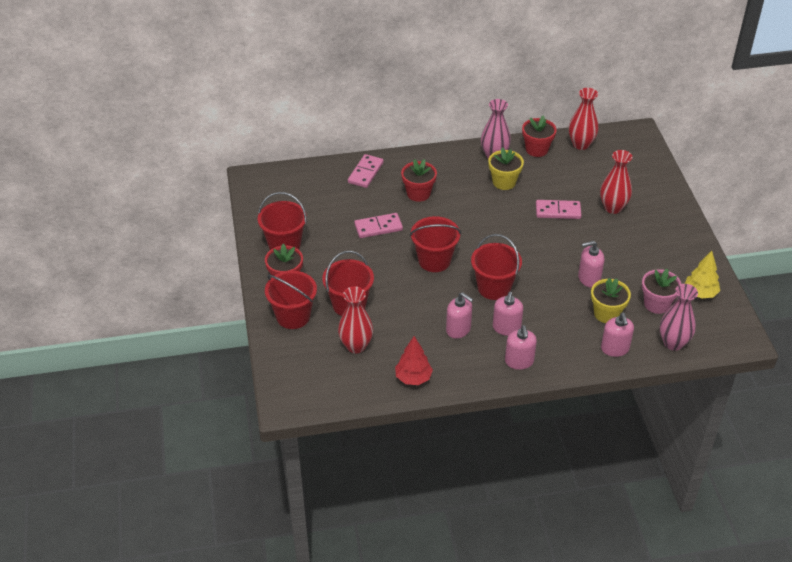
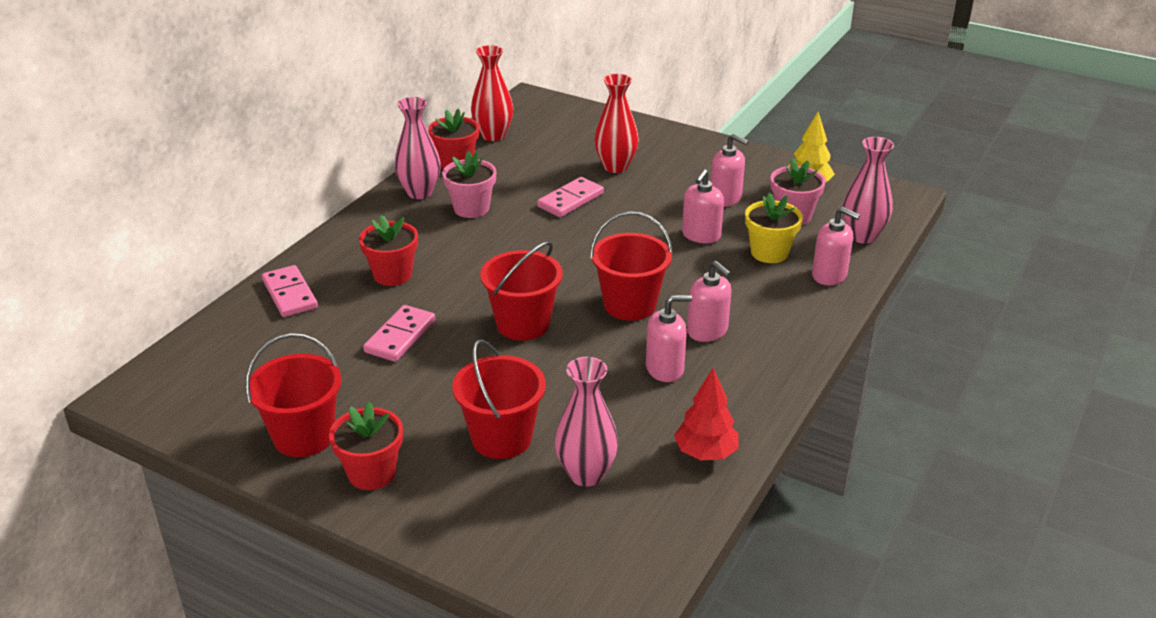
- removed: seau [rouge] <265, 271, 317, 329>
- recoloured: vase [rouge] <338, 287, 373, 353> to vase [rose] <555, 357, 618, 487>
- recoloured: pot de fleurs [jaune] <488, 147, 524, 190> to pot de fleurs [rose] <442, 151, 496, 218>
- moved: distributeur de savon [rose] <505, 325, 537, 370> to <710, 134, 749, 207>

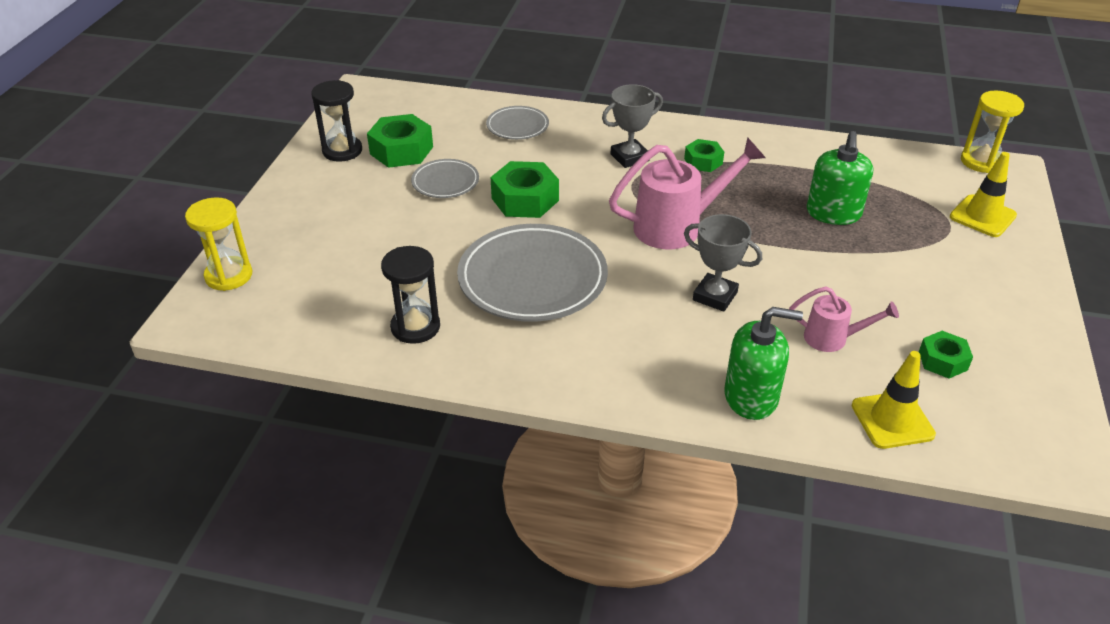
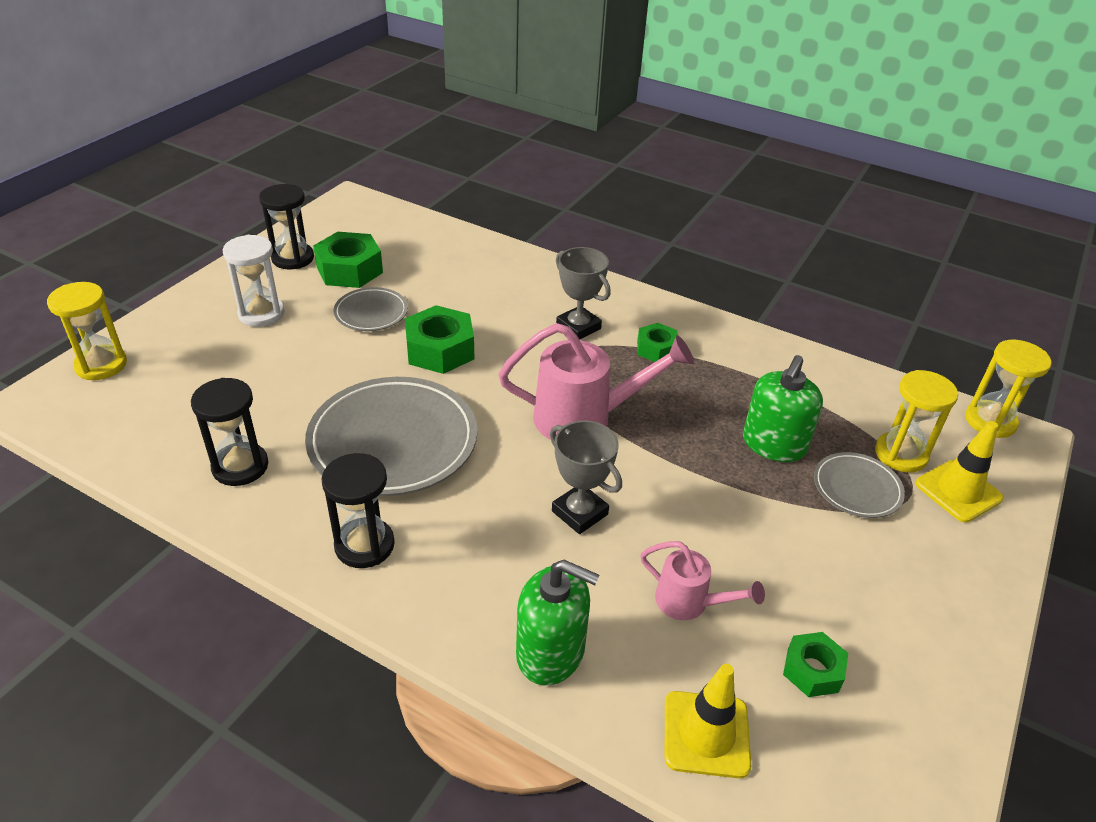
- moved: assiette [gris] <486, 106, 549, 140> to <814, 452, 905, 518>
- turned: trophée [gris] <602, 84, 663, 168> = <556, 247, 611, 340> 60 degrees clockwise
- added: sablier [blanc] <223, 235, 285, 327>
- added: sablier [noir] <321, 453, 395, 568>
- added: sablier [jaune] <875, 370, 958, 473>

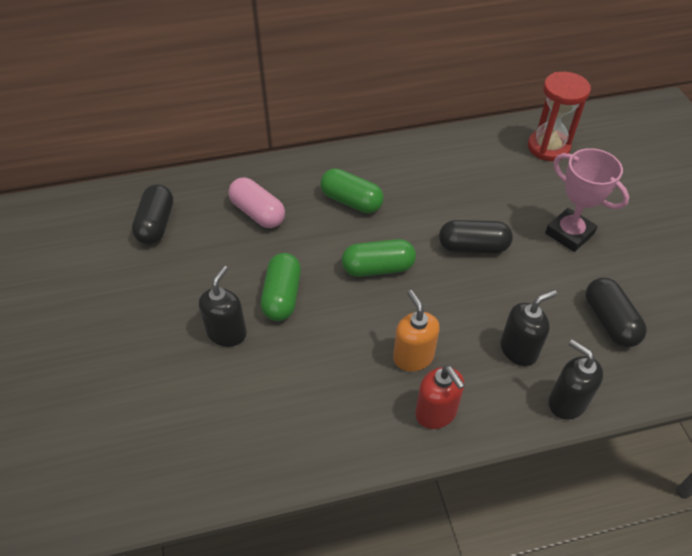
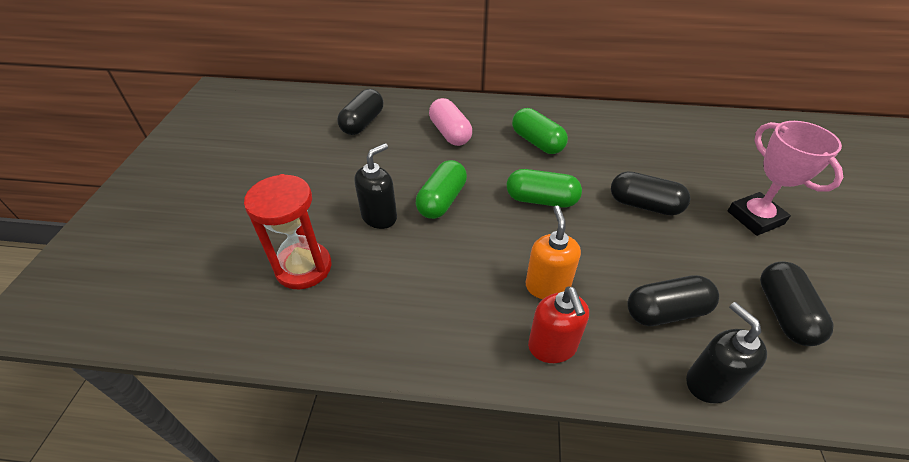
- replaced: distributeur de savon [noir] <501, 290, 557, 366> to gélule [noir] <627, 275, 719, 326>
- moved: sablier [rouge] <528, 72, 591, 161> to <244, 174, 332, 289>

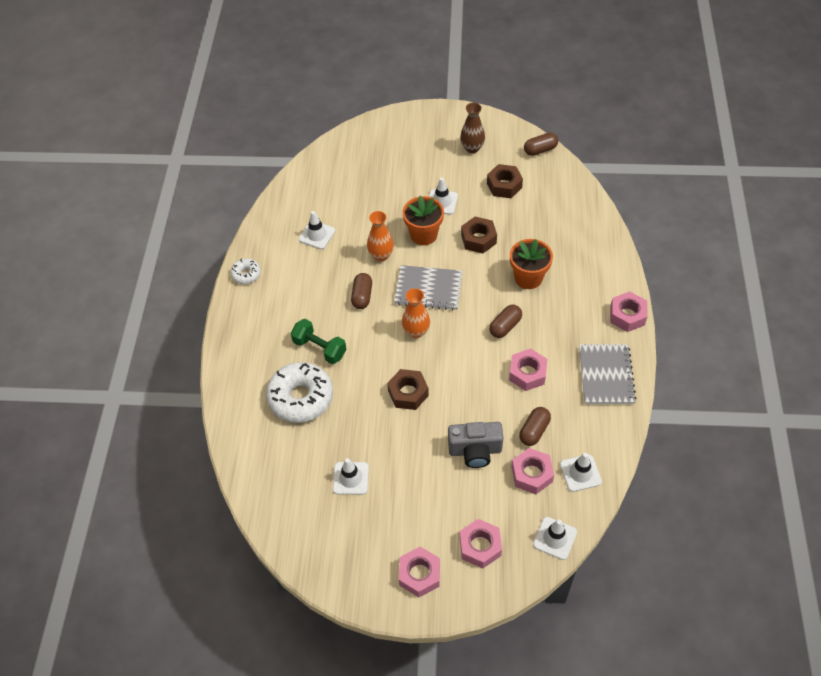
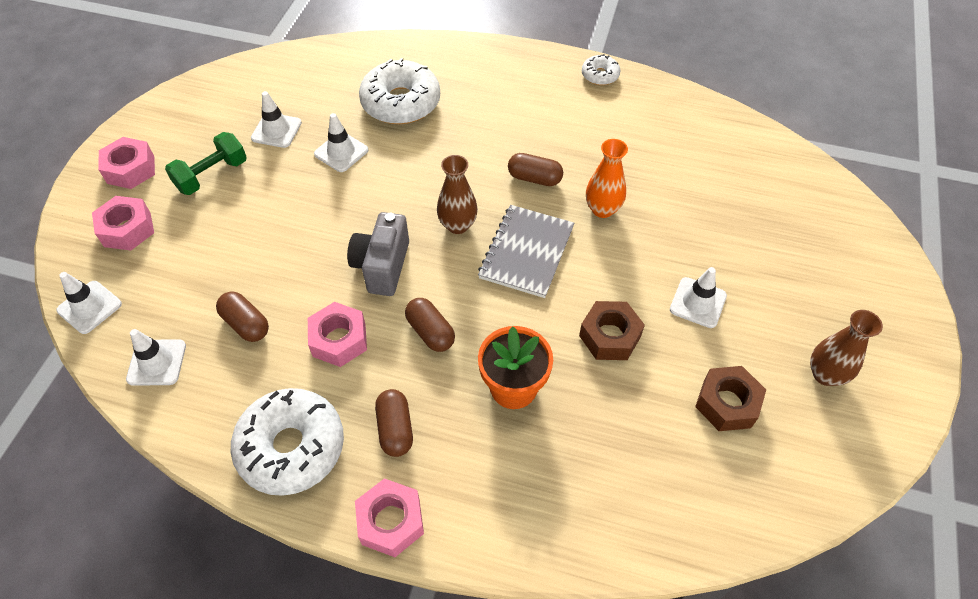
- moved: haltère [vert] <291, 319, 346, 364> to <165, 132, 247, 195>
- moved: cône de chantier [blanc] <299, 211, 335, 249> to <314, 113, 368, 172>
- removed: écrou [marron] <387, 369, 429, 410>
- recoloured: vase [orange] <402, 288, 430, 338> to vase [marron] <437, 155, 478, 234>
- removed: pot de fleurs [orange] <403, 196, 444, 245>
- moved: appareil photo [gris] <448, 422, 503, 468> to <347, 212, 409, 296>
- removed: écrou [rose] <512, 448, 554, 494>
- moved: gélule [marron] <524, 132, 558, 156> to <375, 389, 413, 457>
- replaced: carnet [gris] <579, 344, 637, 404> to beignet [blanc] <231, 388, 344, 496>

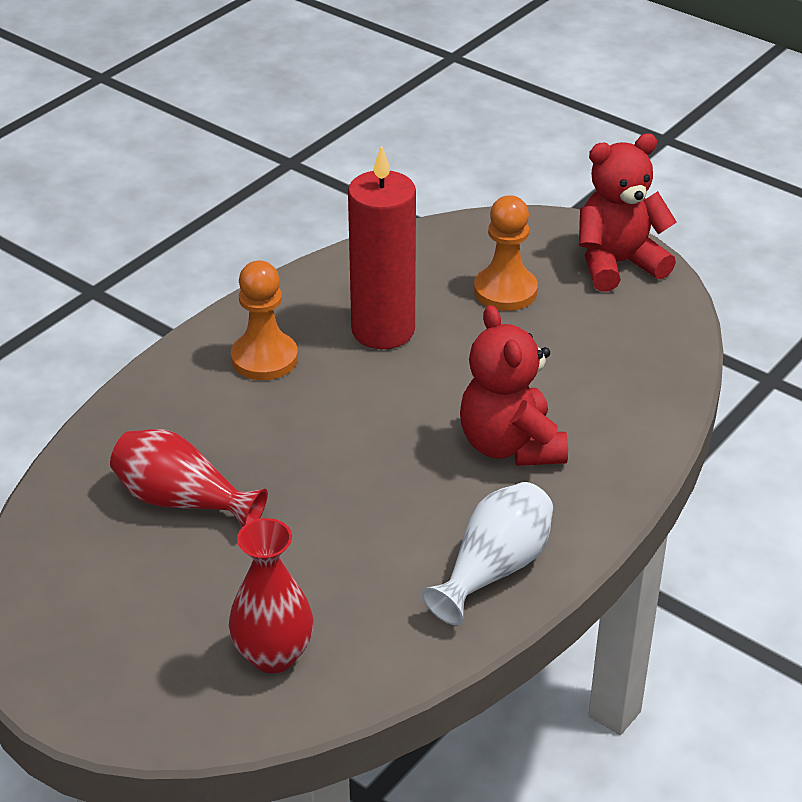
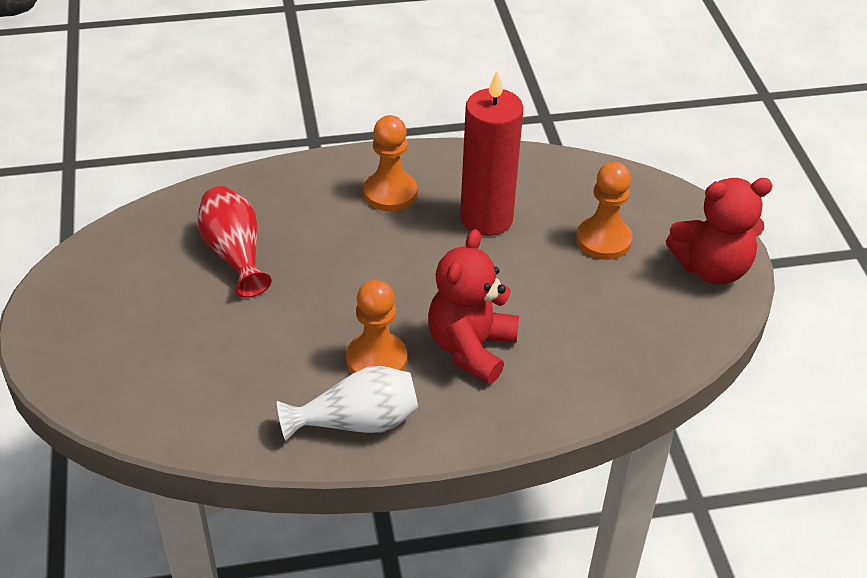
- removed: vase [rouge] <229, 518, 314, 673>
- turned: ours en peluche [rouge] <579, 133, 677, 292> = <666, 178, 773, 284> 150 degrees clockwise
- added: pion [orange] <346, 280, 407, 374>

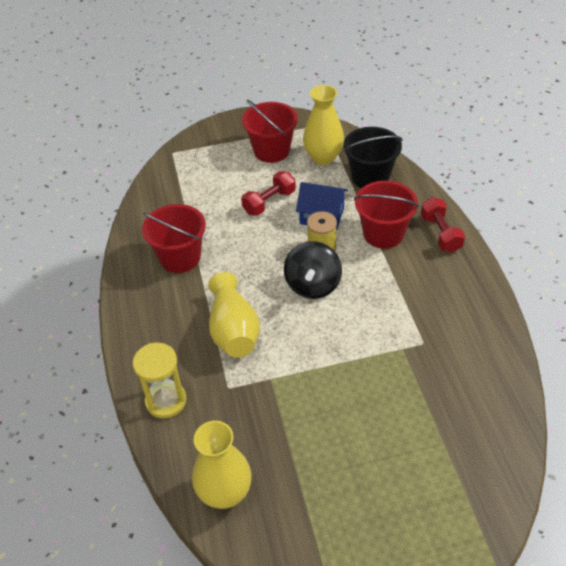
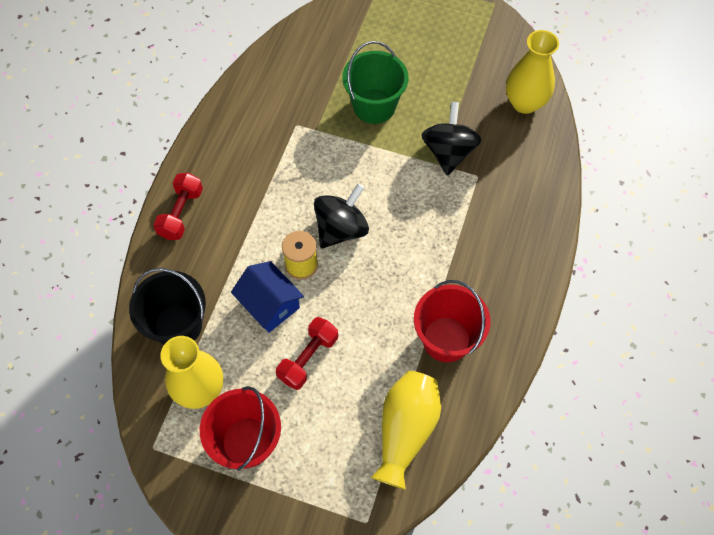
- removed: sablier [jaune] <133, 343, 187, 418>
- moved: vase [jaune] <208, 272, 260, 358> to <371, 371, 441, 490>
- turned: haltère [rouge] <241, 171, 296, 216> = <276, 317, 338, 390> 45 degrees counterclockwise
- removed: seau [rouge] <354, 181, 419, 249>
- added: seau [vert] <342, 41, 409, 124>
- added: toupie [noir] <421, 102, 481, 176>

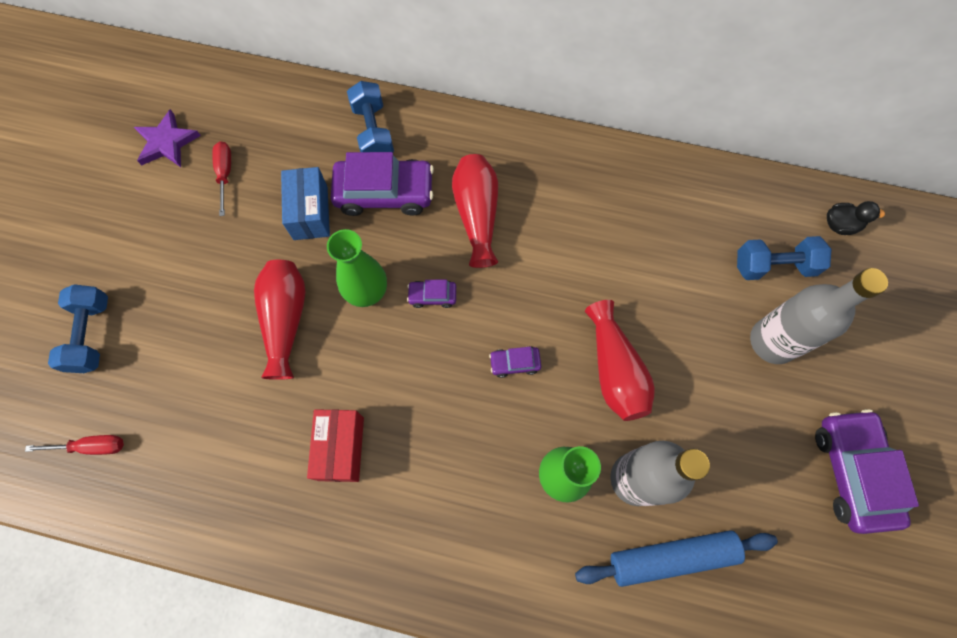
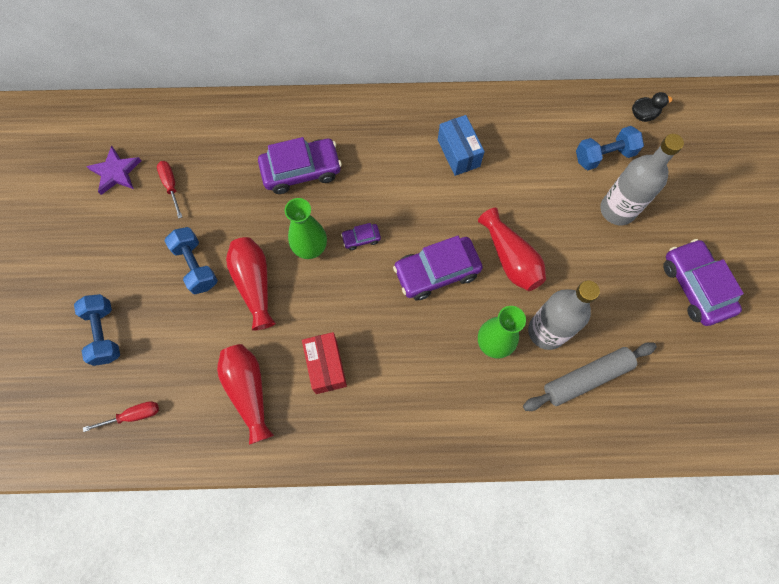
- moved: boîte [bleu] <281, 167, 330, 240> to <438, 115, 485, 176>
- moved: haltère [bleu] <347, 81, 394, 152> to <164, 227, 218, 294>
- moved: vase [rouge] <452, 154, 498, 268> to <217, 344, 274, 445>
- resized: voiture [violet] <489, 346, 541, 378> = <393, 236, 483, 300> x2.17
- recoloured: rouleau à pâtisserie [bleu] <575, 530, 778, 587> to rouleau à pâtisserie [gris] <523, 342, 657, 411>

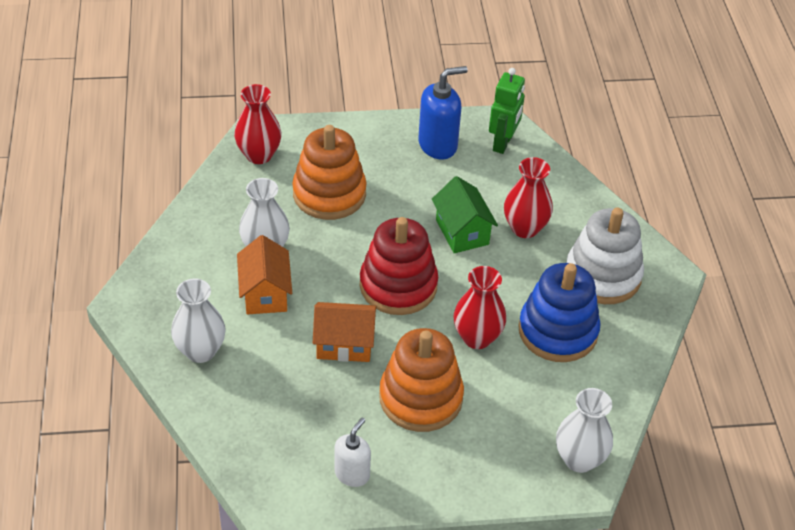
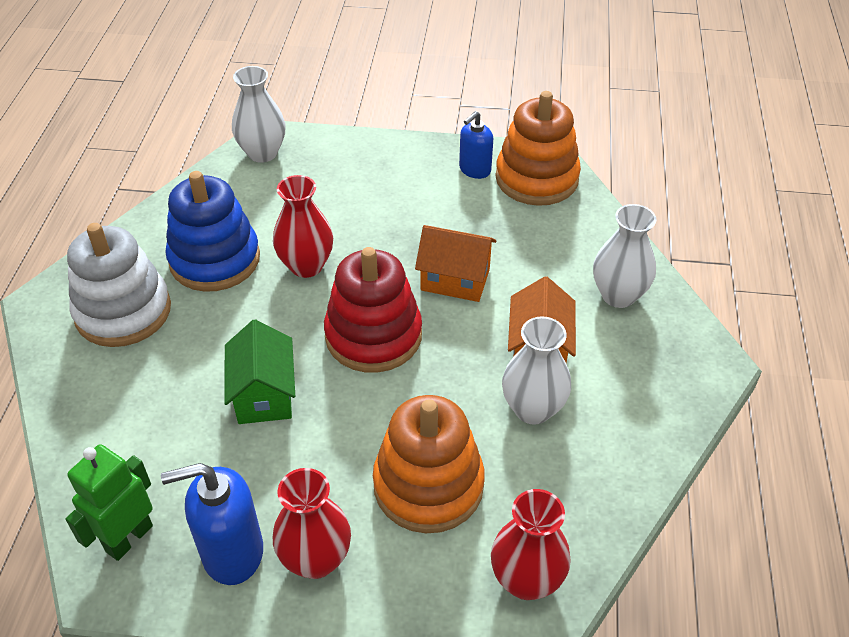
- recoloured: distributeur de savon [blanc] <335, 418, 371, 487> to distributeur de savon [bleu] <459, 111, 493, 179>
- moved: jouet à empiler [orange] <379, 328, 464, 432> to <495, 91, 581, 206>
- moved: vase [rouge] <504, 157, 553, 238> to <273, 468, 351, 579>

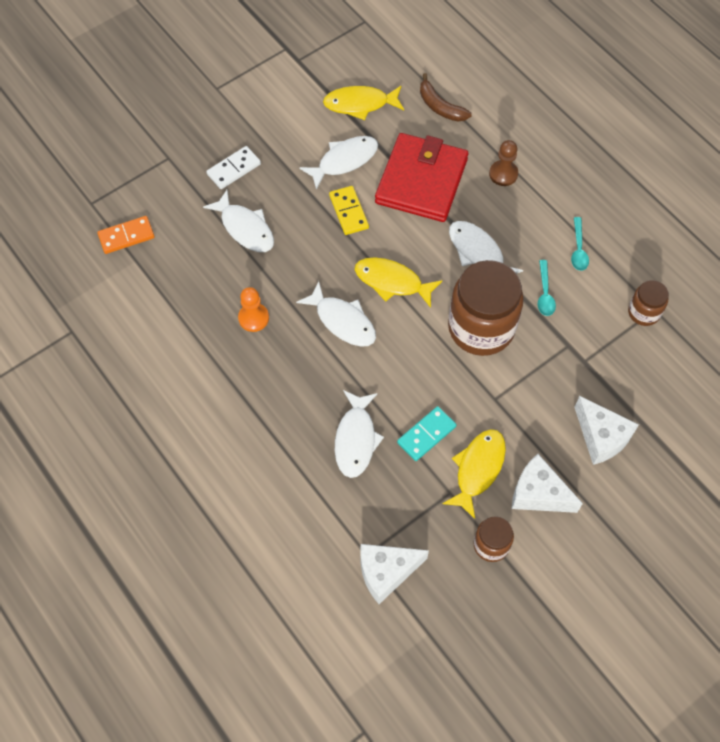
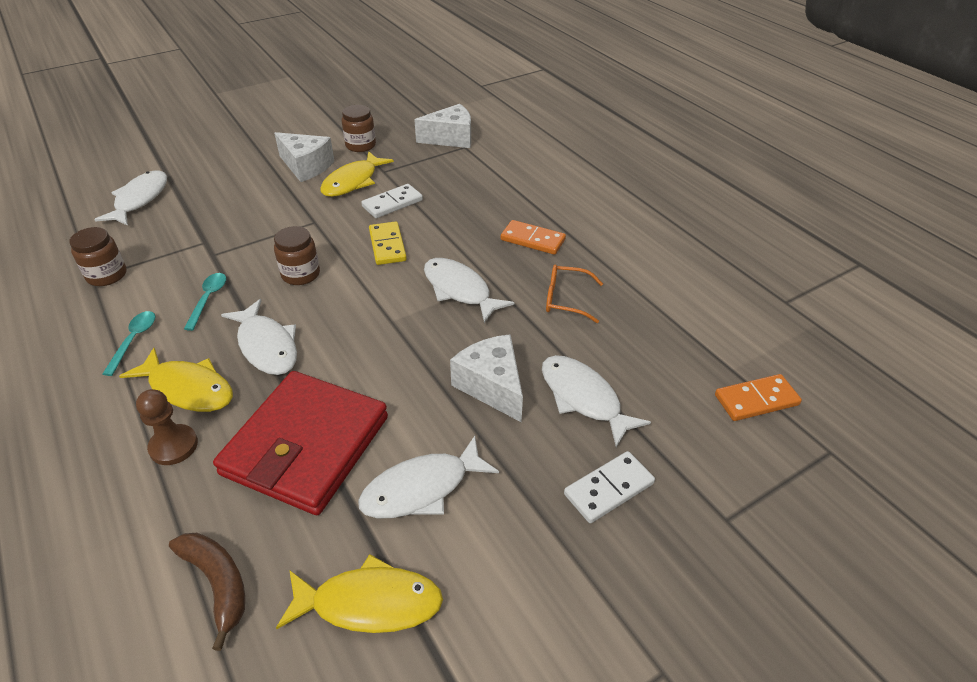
- replaced: pion [orange] <238, 287, 269, 332> to lunettes [orange] <546, 264, 603, 323>
- moved: domino [jaune] <329, 186, 369, 235> to <369, 221, 407, 265>
- moved: poisson [blanc] <335, 390, 384, 478> to <94, 170, 167, 226>
- moved: poisson [jaune] <355, 257, 442, 308> to <119, 348, 233, 412>
- recoloured: domino [turquoise] <397, 406, 457, 461> to domino [blanc] <361, 184, 423, 218>
- resized: bocal [marron] <448, 260, 524, 356> = <274, 226, 320, 285> x0.49
- moved: fromage [blanc] <574, 396, 639, 465> to <450, 334, 523, 422>
- added: domino [orange] <501, 220, 566, 255>

